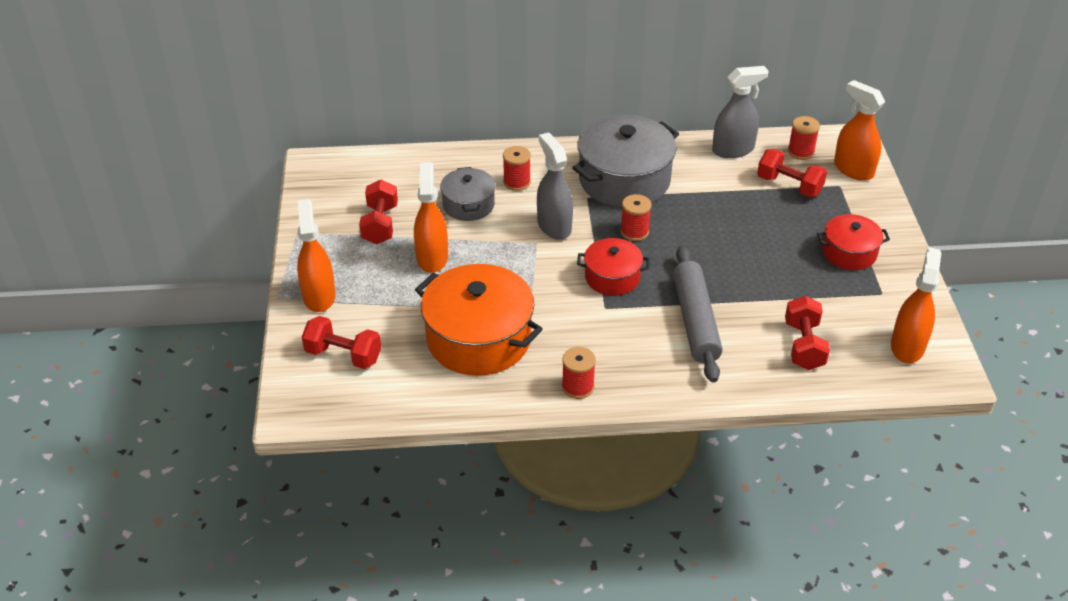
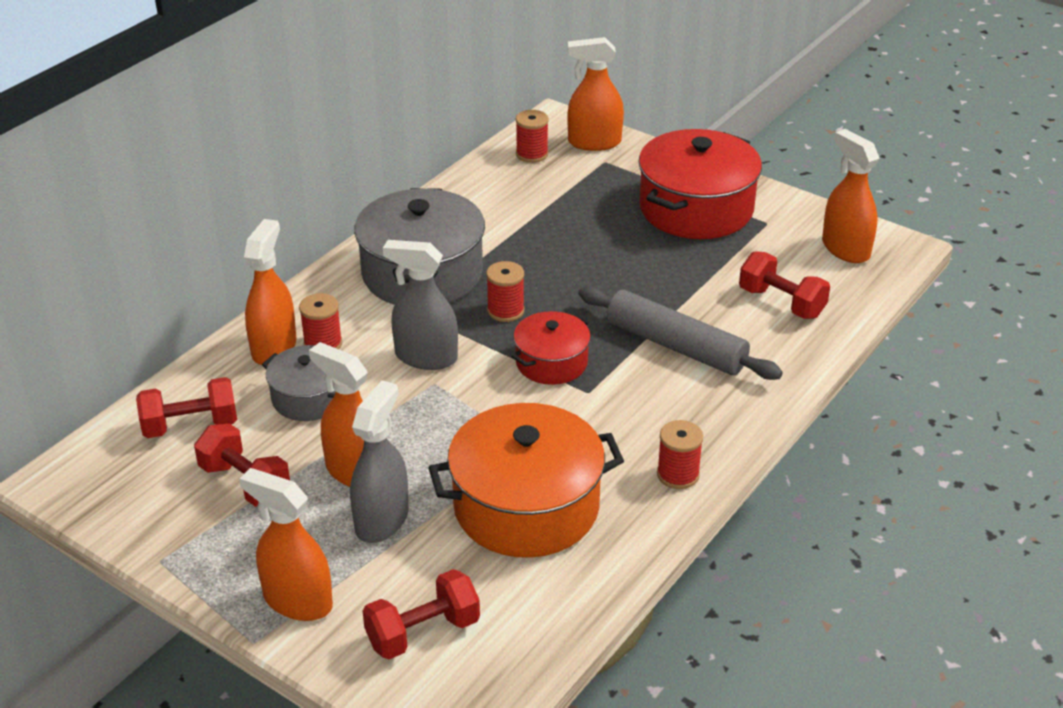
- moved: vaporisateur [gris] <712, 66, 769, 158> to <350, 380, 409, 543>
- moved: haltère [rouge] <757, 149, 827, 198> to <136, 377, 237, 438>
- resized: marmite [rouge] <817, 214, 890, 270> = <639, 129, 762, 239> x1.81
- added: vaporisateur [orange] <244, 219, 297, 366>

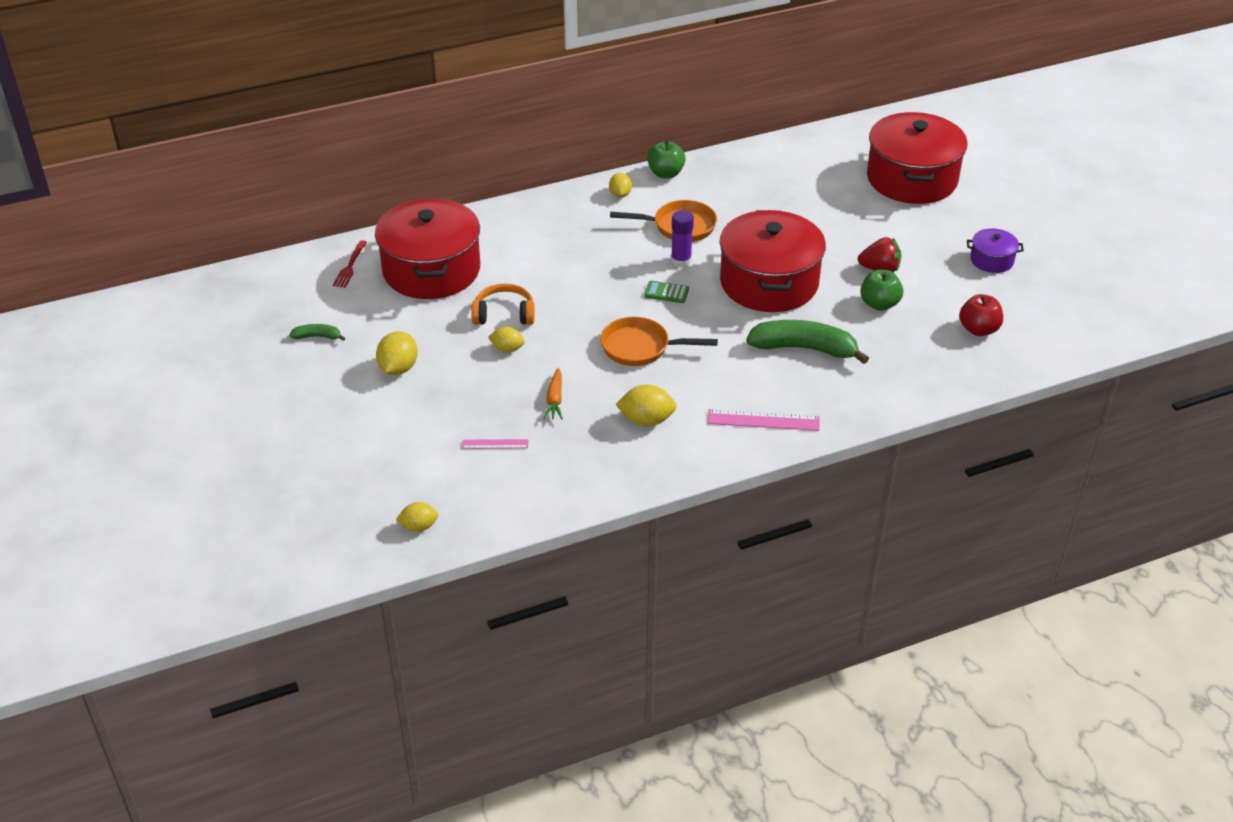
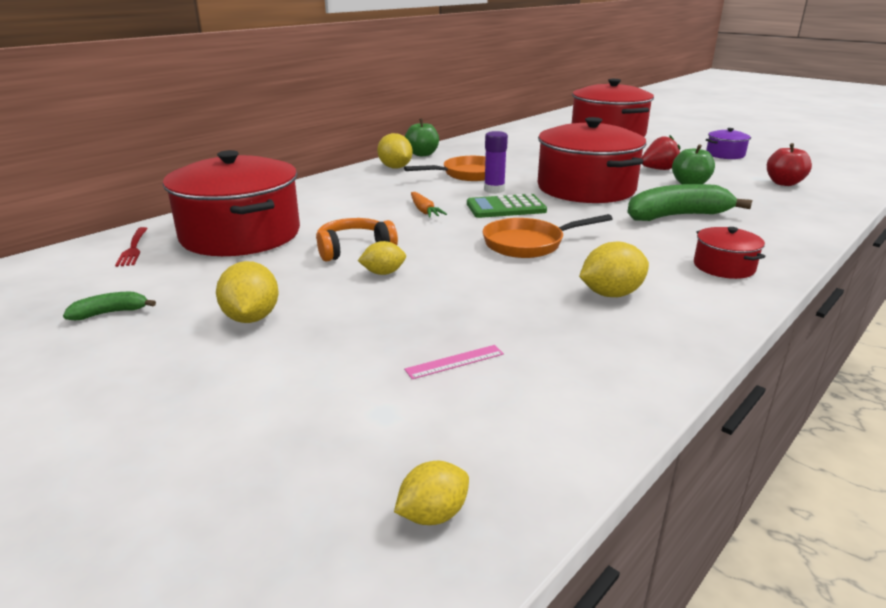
- moved: carotte [orange] <543, 368, 563, 420> to <411, 192, 447, 218>
- resized: citron [jaune] <609, 173, 632, 197> = <377, 133, 412, 168> x1.53
- resized: calculatrice [vert] <644, 281, 689, 303> = <467, 194, 547, 218> x1.67
- replaced: règle [rose] <708, 409, 819, 431> to marmite [rouge] <694, 227, 765, 279>

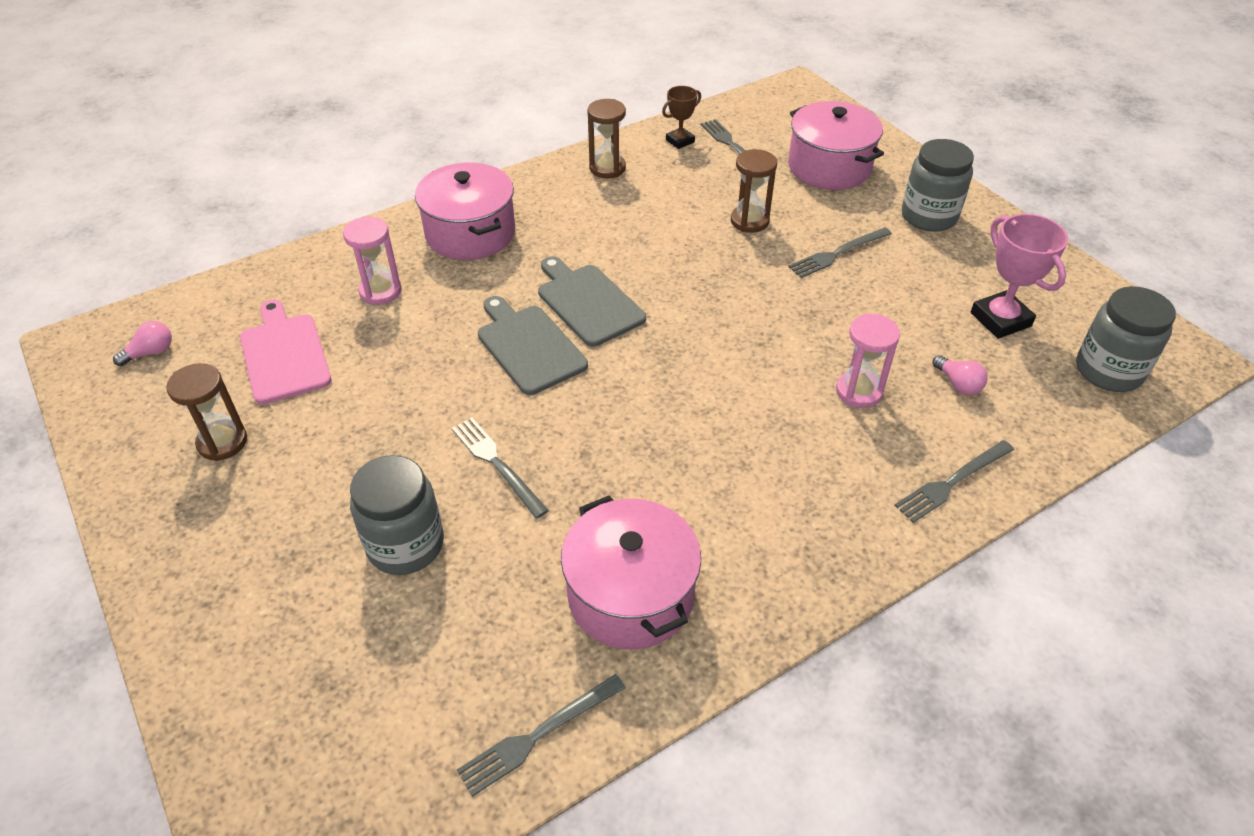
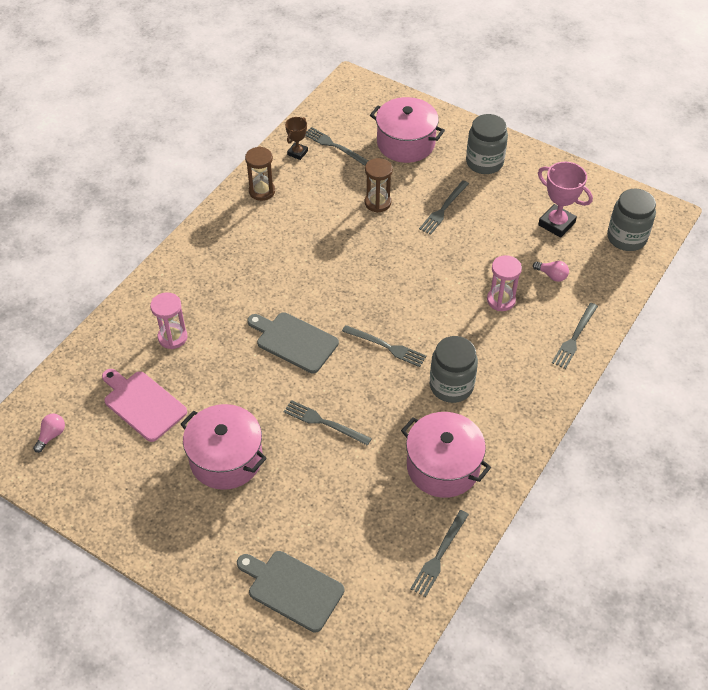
- removed: sablier [marron] <166, 363, 247, 461>
- moved: bocal [gris] <350, 455, 444, 575> to <430, 336, 478, 403>
- moved: marmite [rose] <415, 162, 515, 260> to <181, 404, 267, 490>
- moved: planche à découper [gris] <538, 256, 646, 347> to <237, 551, 344, 633>
- added: fourchette [gris] <342, 325, 426, 367>

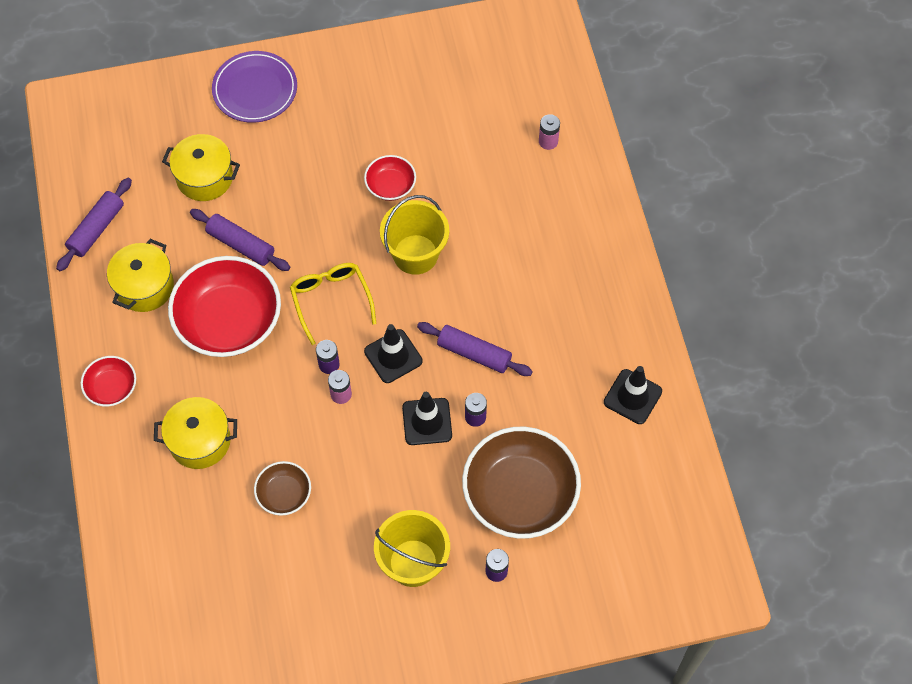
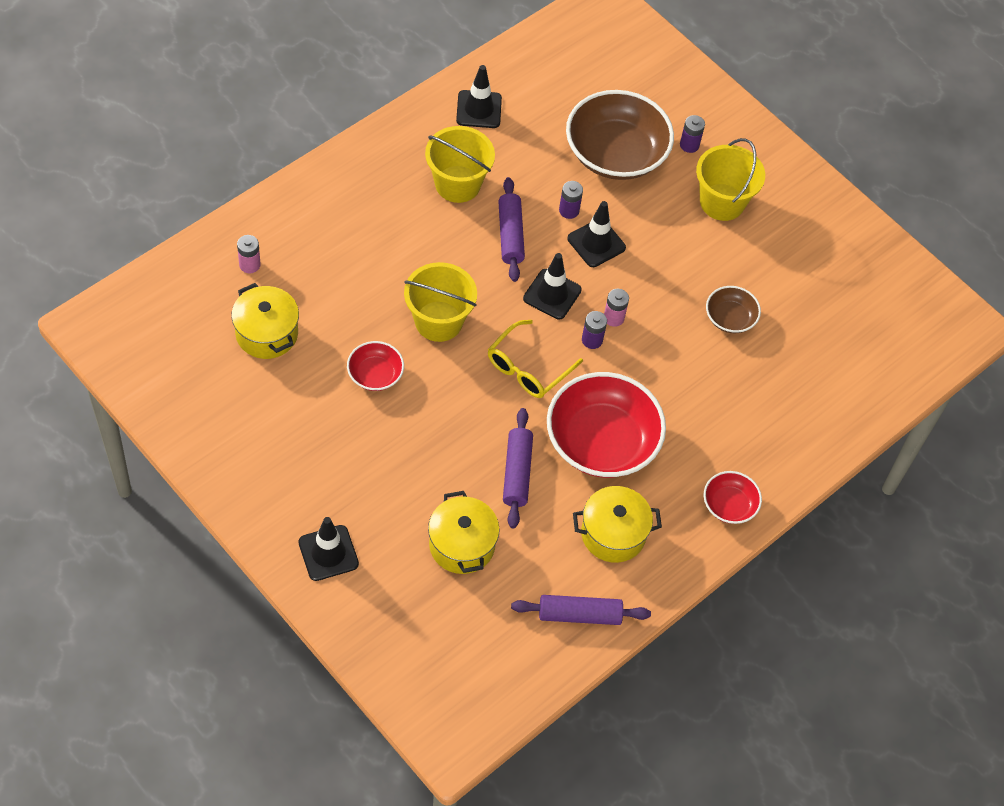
- moved: marmite [jaune] <154, 397, 237, 469> to <231, 283, 299, 359>
- replaced: assiette [violet] <212, 51, 297, 123> to cône de chantier [noir] <298, 517, 359, 581>
- added: seau [jaune] <425, 126, 495, 203>

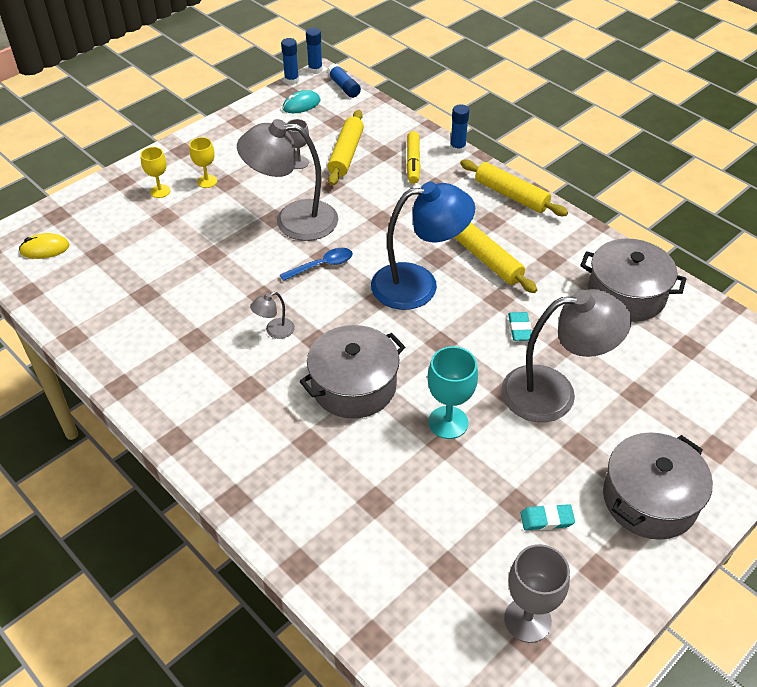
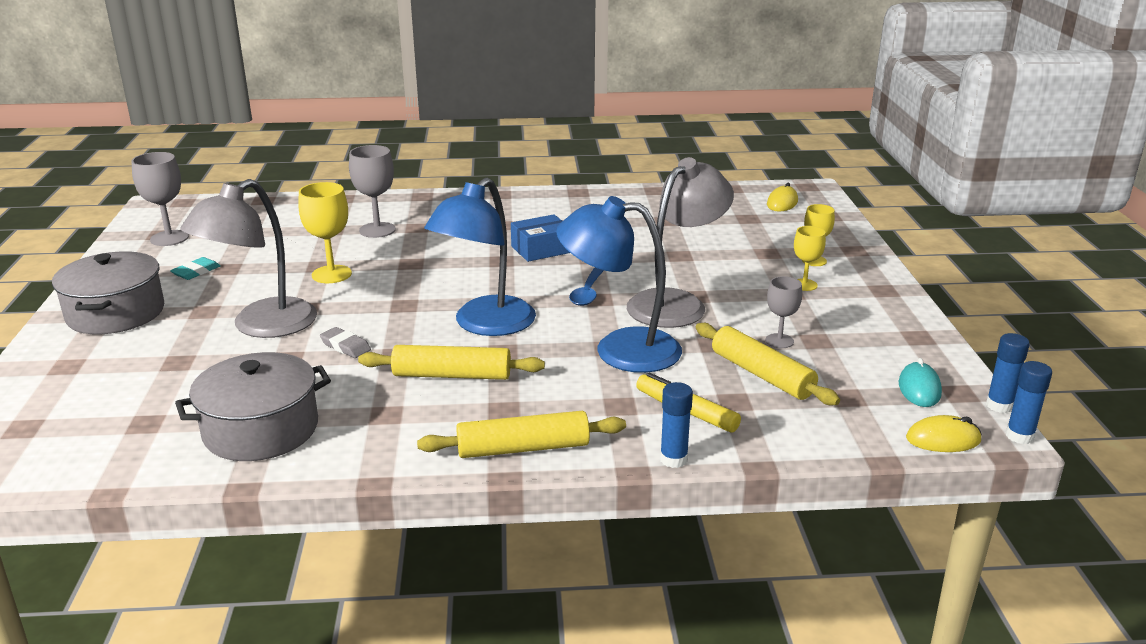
- replaced: lampe [gris] <250, 292, 295, 339> to boîte [bleu] <511, 214, 570, 262>
- removed: marmite [gris] <299, 325, 405, 419>
- replaced: bâton de colle [bleu] <327, 63, 361, 98> to souris [jaune] <906, 415, 982, 452>
- recoloured: verre à pied [turquoise] <427, 346, 478, 439> to verre à pied [jaune] <298, 182, 352, 283>
- recoloured: gomme [turquoise] <508, 312, 532, 341> to gomme [gris] <320, 327, 371, 358>
- added: verre à pied [gris] <349, 145, 396, 238>
- added: lampe [bleu] <556, 196, 682, 373>

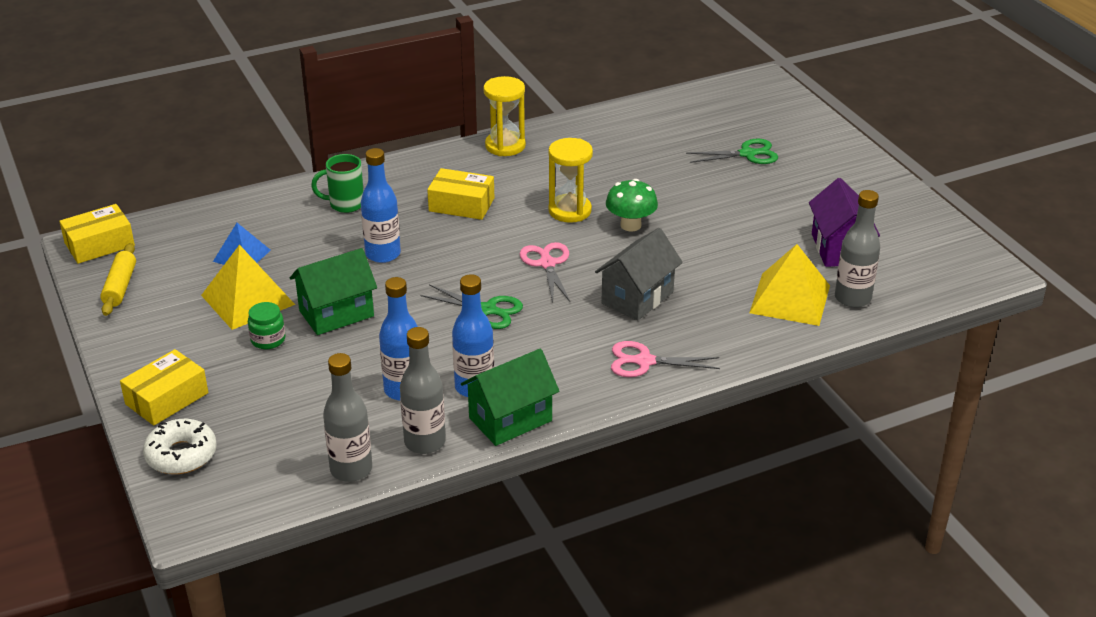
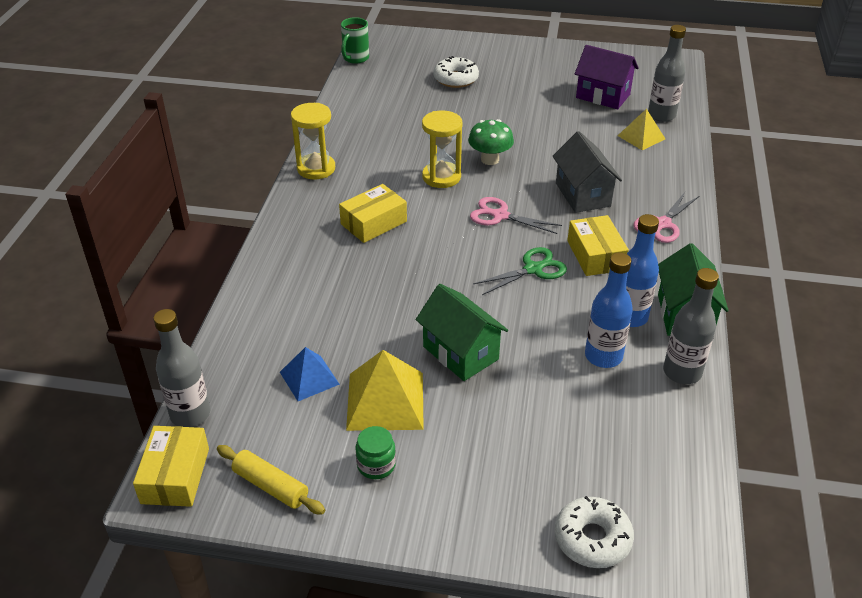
- moved: boîte [jaune] <120, 349, 208, 426> to <567, 215, 629, 276>
- moved: bocal [vert] <248, 302, 286, 349> to <355, 426, 396, 479>
- turned: maison [vert] <290, 248, 377, 335> = <416, 284, 508, 381> 45 degrees counterclockwise
- moved: tasse [vert] <311, 154, 363, 213> to <341, 17, 369, 64>
- moved: bouteille [gris] <323, 353, 372, 482> to <153, 309, 210, 427>
- removed: bouteille [bleu] <361, 148, 401, 263>
- replaced: ciseaux [vert] <686, 139, 778, 164> to beignet [blanc] <433, 56, 479, 88>
- resized: pyramide [jaune] <749, 244, 830, 326> = <618, 109, 665, 151> x0.62

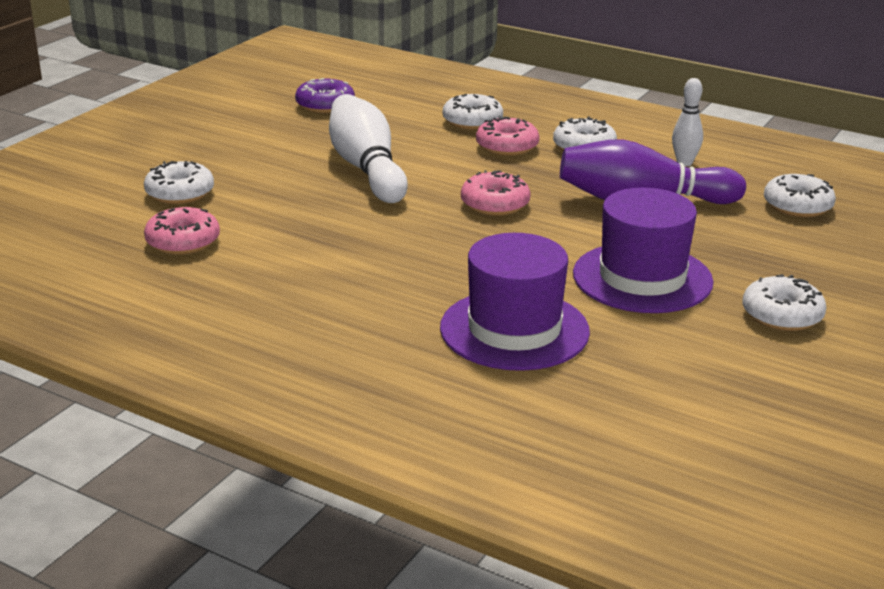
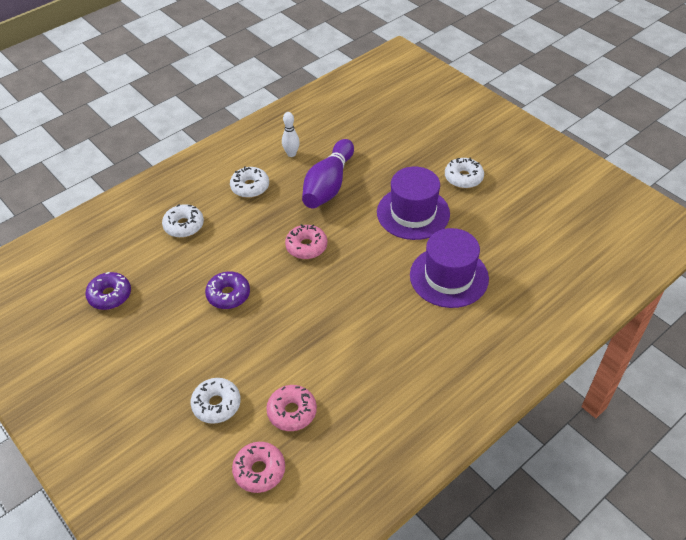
- replaced: quille [blanc] <329, 94, 408, 203> to beignet [violet] <205, 271, 250, 309>
- moved: beignet [rose] <476, 116, 539, 156> to <232, 442, 285, 493>
- removed: beignet [blanc] <764, 174, 836, 217>

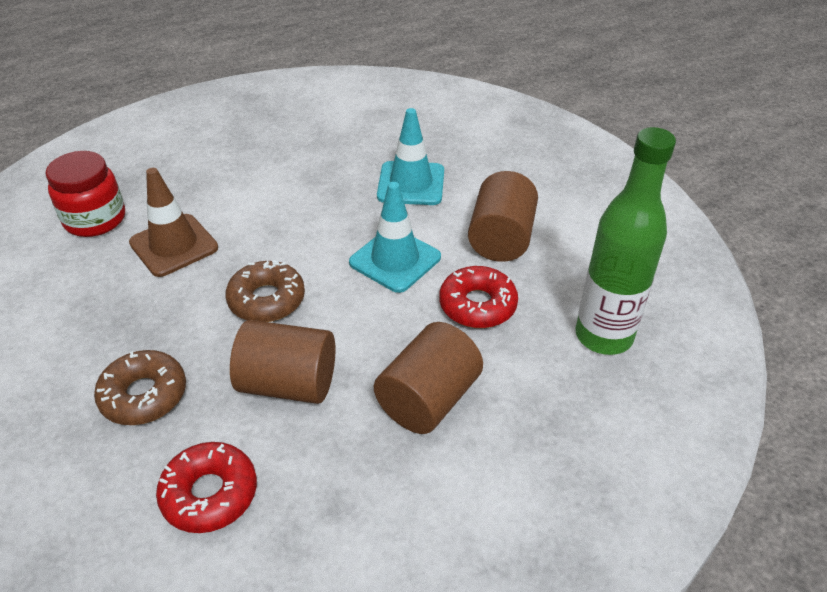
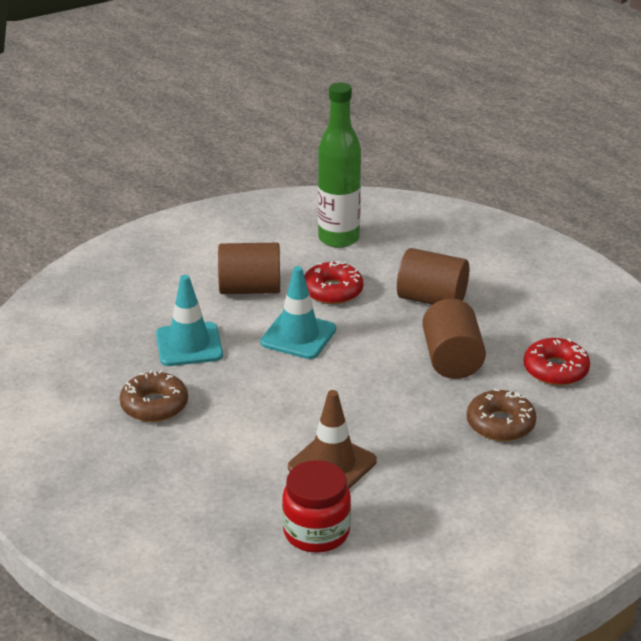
- moved: beignet [marron] <225, 260, 305, 322> to <120, 370, 188, 422>

